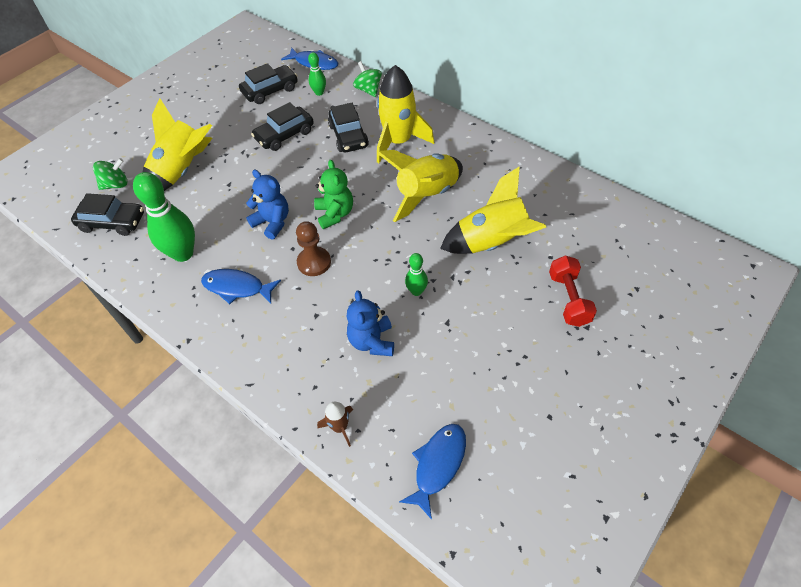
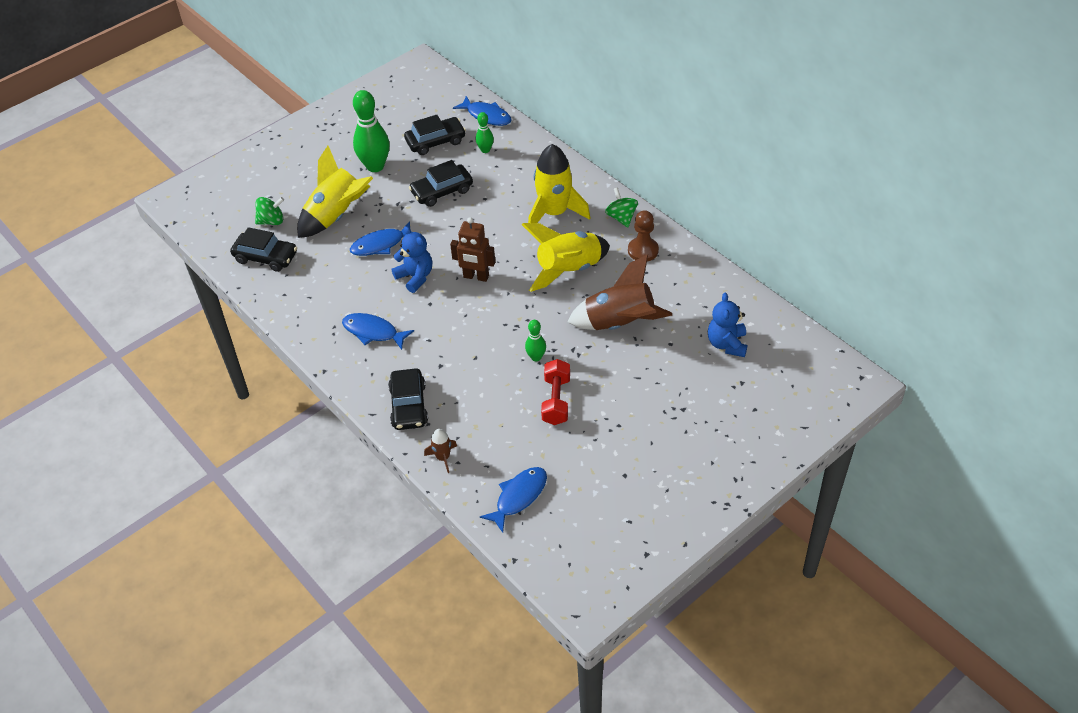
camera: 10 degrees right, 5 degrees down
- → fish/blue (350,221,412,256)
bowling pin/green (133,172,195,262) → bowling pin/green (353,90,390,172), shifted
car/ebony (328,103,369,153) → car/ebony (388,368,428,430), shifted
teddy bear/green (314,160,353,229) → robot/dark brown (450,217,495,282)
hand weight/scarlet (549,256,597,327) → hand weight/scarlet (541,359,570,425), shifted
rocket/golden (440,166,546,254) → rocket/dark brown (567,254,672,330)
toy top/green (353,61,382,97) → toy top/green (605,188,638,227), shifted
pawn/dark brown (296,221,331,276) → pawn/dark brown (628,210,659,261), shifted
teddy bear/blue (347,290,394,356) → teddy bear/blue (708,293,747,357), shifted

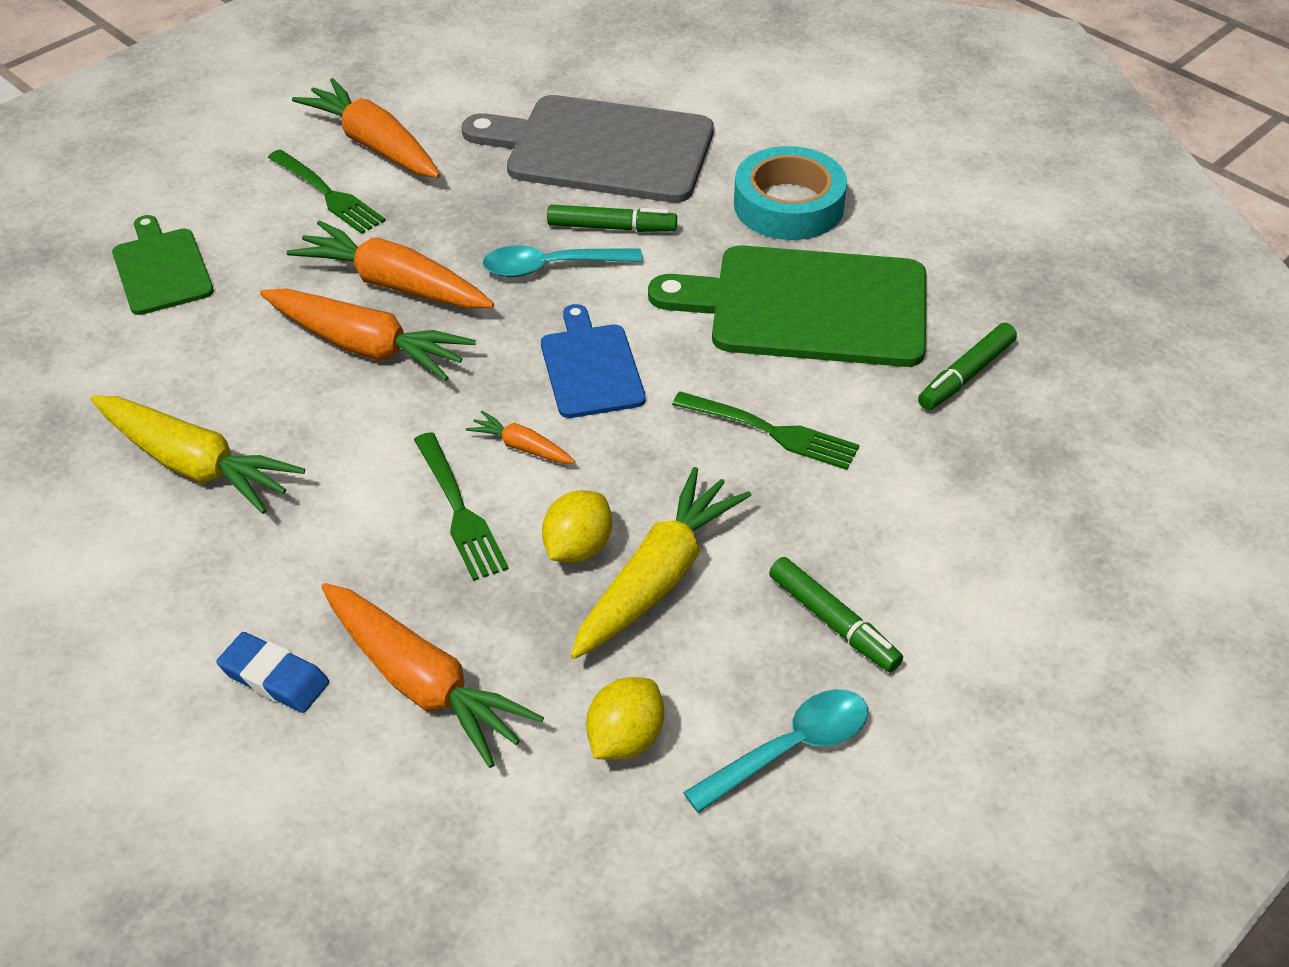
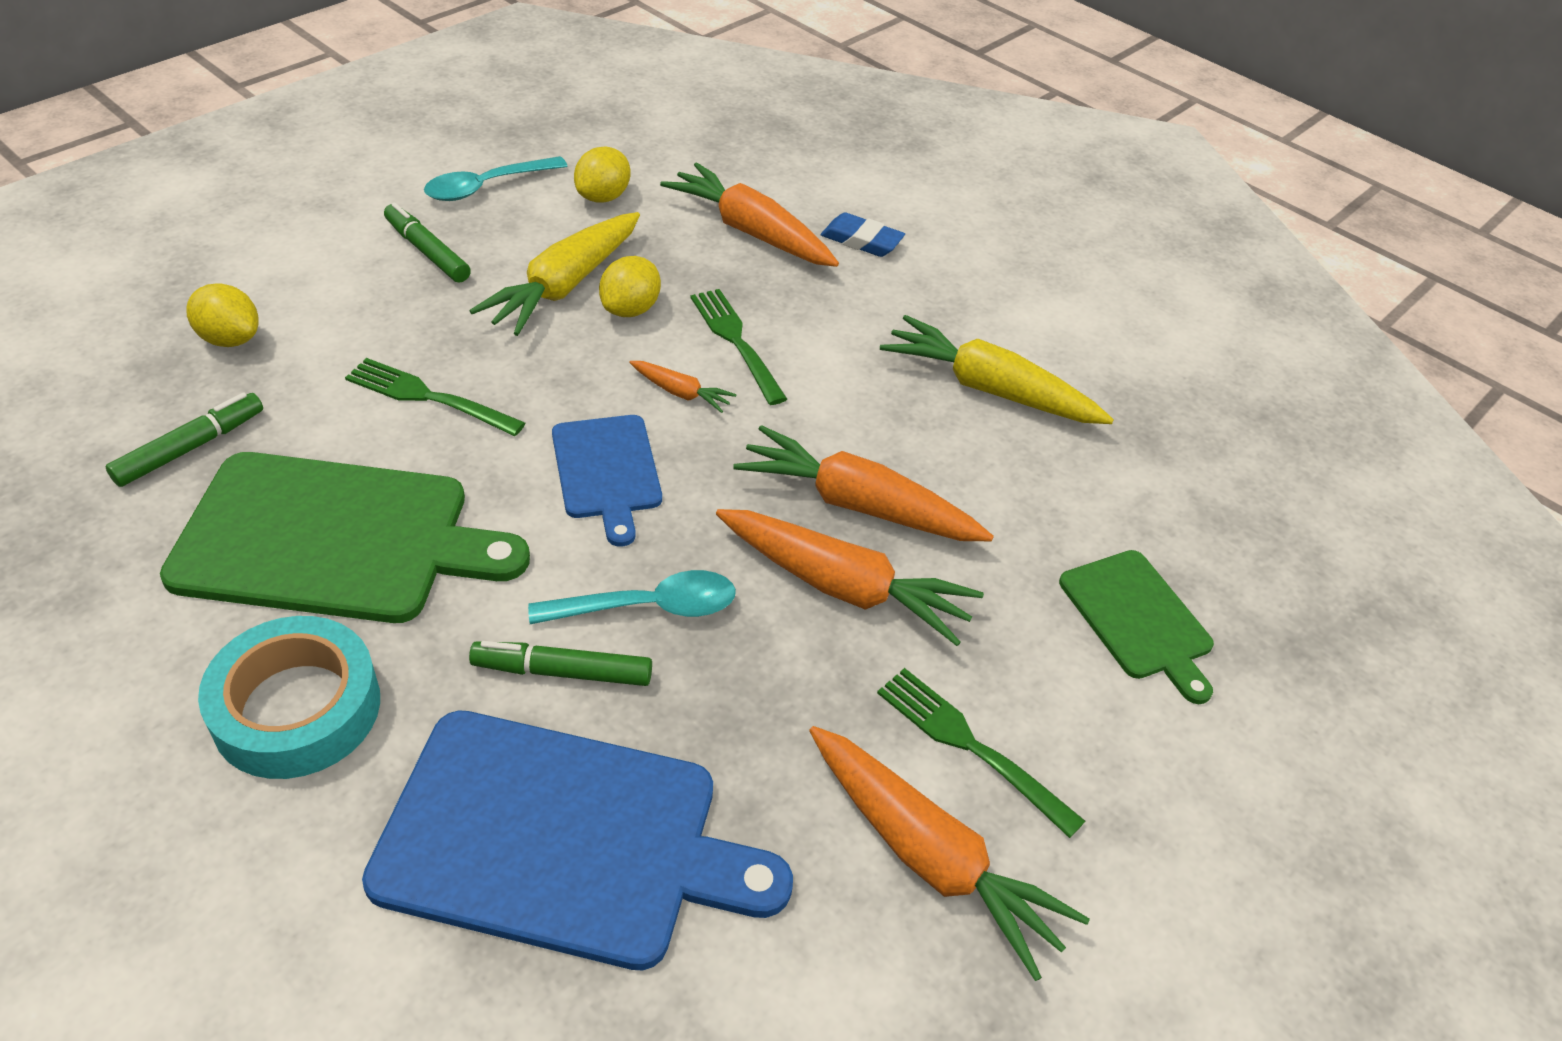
camera: 175 degrees right, 0 degrees up
- → toy lemon/golden (186,283,259,347)
cutting board/gray (461,95,714,203) → cutting board/blue (362,710,793,970)

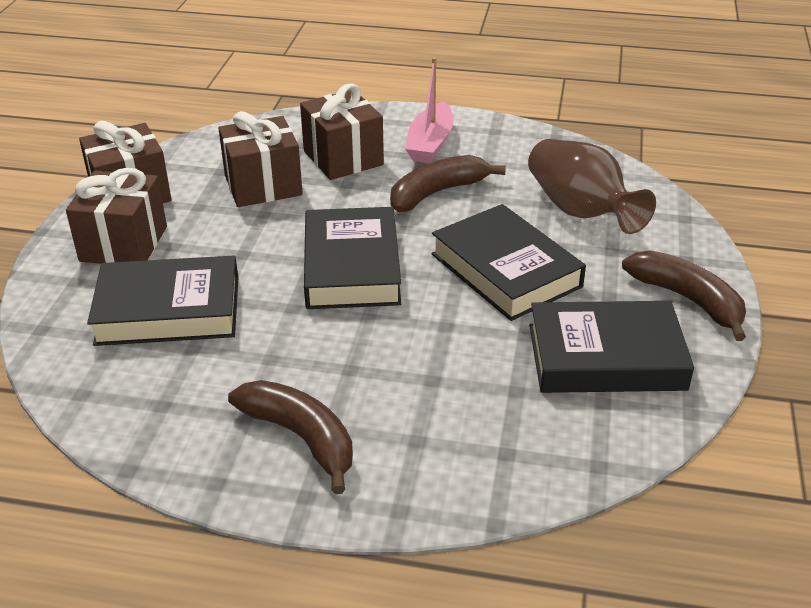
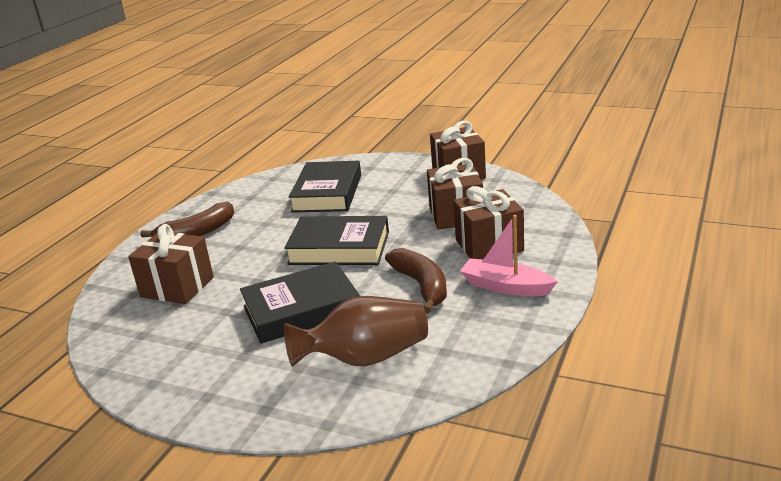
camera: 105 degrees right, 10 degrees down
present/dark brown (66,168,167,264) → present/dark brown (128,224,214,304), shifted
book/ebony (529,301,694,393) → -
toy banana/dark brown (622,250,746,341) → -

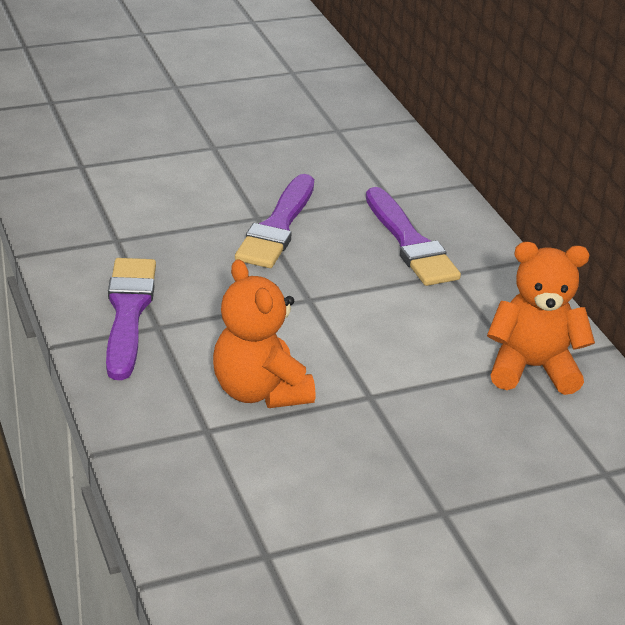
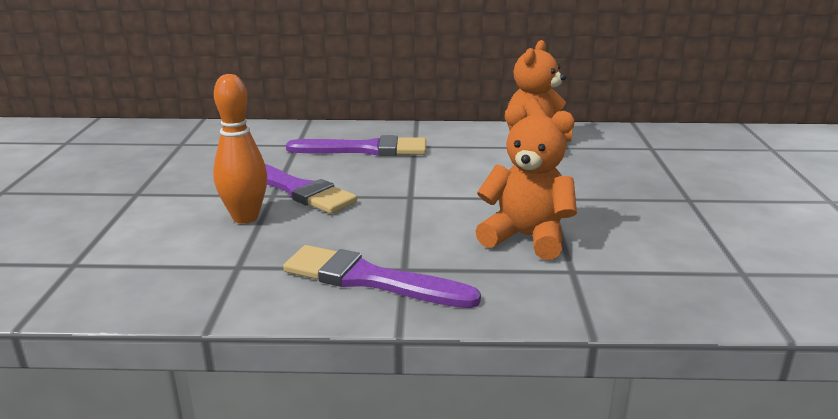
camera: 65 degrees left, 10 degrees down
- → bowling pin/orange-coloured (213,74,267,224)
teddy bear/orange-coloured (213,259,315,408) → teddy bear/orange-coloured (475,104,577,260), 150 degrees counterclockwise

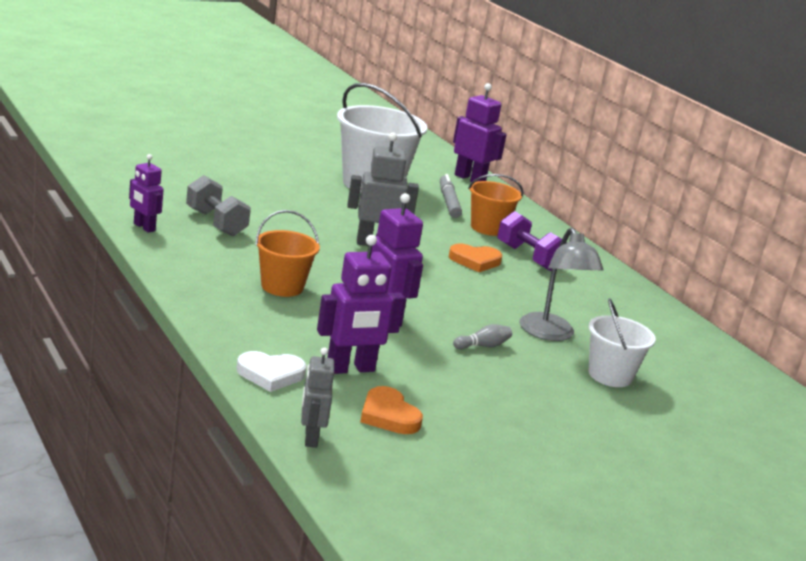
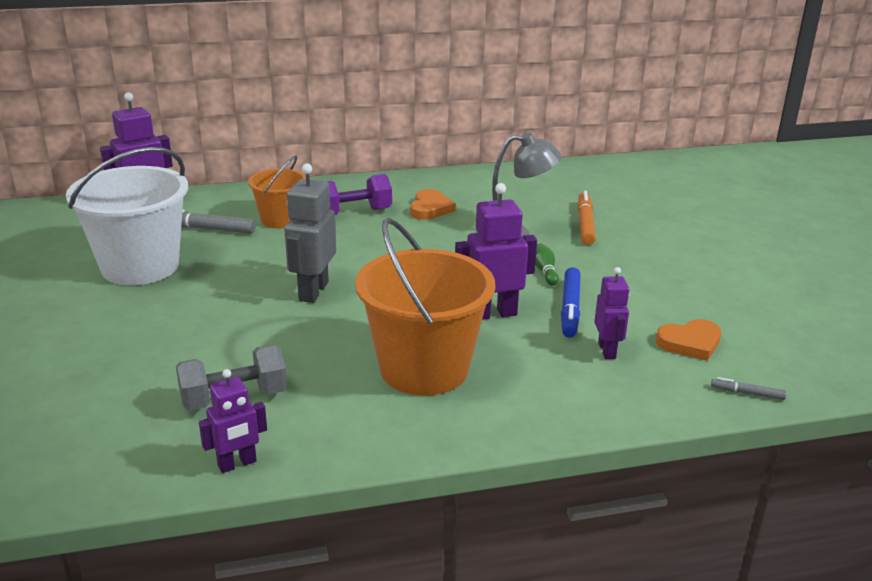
camera: 70 degrees left, 5 degrees up
pail/orange-coloured (255,210,320,297) → pail/orange-coloured (355,218,495,396), x1.77
heart shape/orange-coloured (449,244,502,272) → heart shape/orange-coloured (410,189,455,220), shifted
bowling pin/gray (453,324,512,349) → bowling pin/green (535,243,559,286)
- → marker/blue (561,267,581,338)
pail/snow-white (589,298,656,387) → marker/orange-coloured (578,191,596,245)
robot/purple (317,235,405,374) → robot/purple (594,267,630,359), x0.63
robot/gray (301,348,334,448) → marker/gray (711,377,787,400)
heart shape/snow-white (236,351,307,392) → -

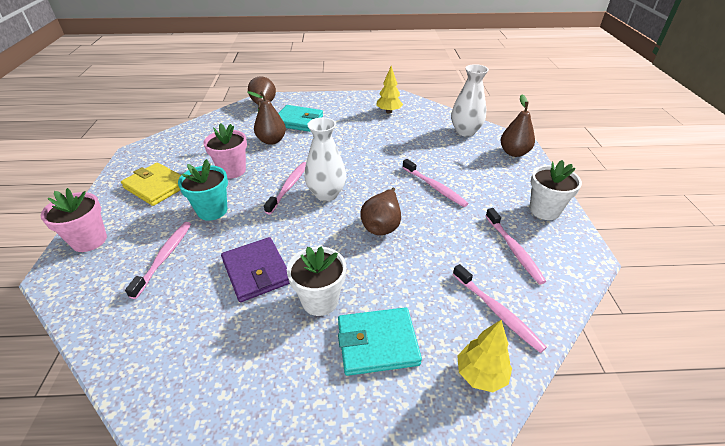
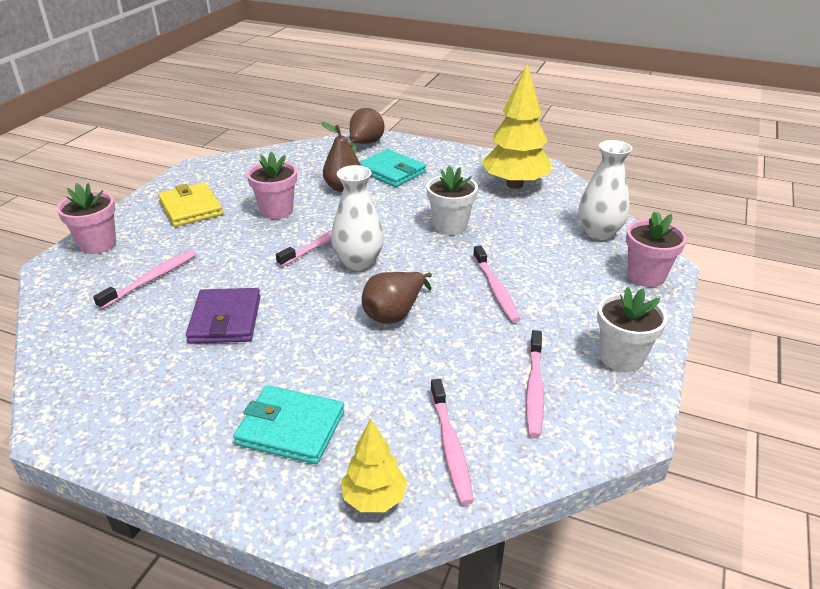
camera: 25 degrees right, 5 degrees down
flower pot/snow-white (287,246,346,316) → flower pot/snow-white (426,166,478,235), shifted
fir tree/golden (376,66,403,114) → fir tree/golden (482,64,551,189), x1.85
toy pear/dark brown (500,95,535,157) → flower pot/rosy (626,212,687,287)
flower pot/turquoise (178,159,228,221) → -

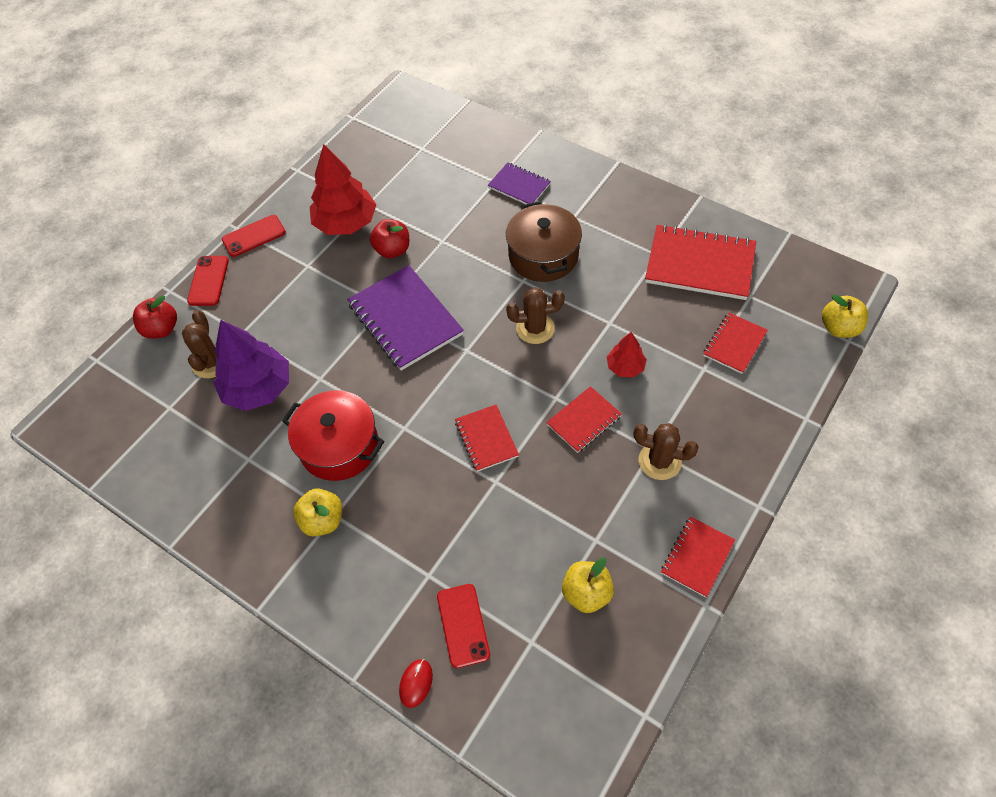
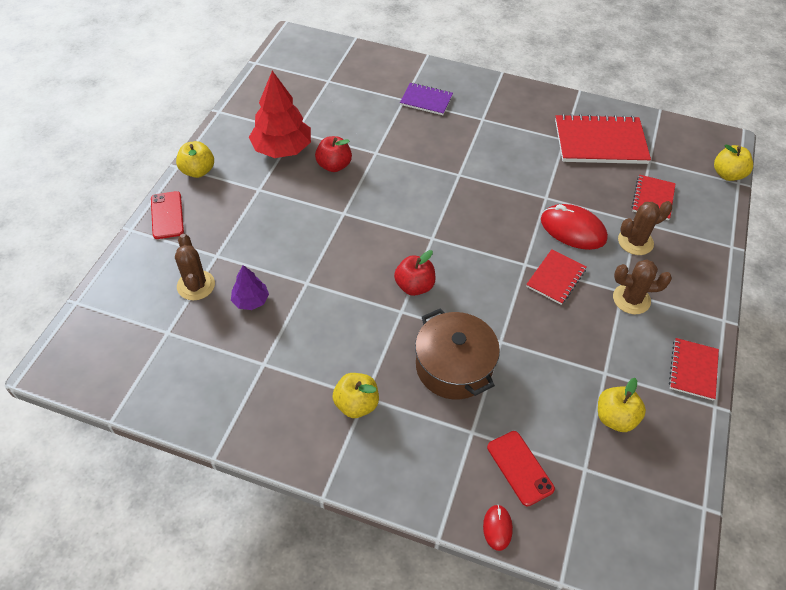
camera: 20 degrees left, 5 degrees down
phone/scarlet (222,215,286,257) → apple fruit/golden (176,141,214,178)
fir tree/purple (213,320,289,411) → fir tree/purple (231,265,269,310), x0.52
apple fruit/scarlet (133,296,177,339) → apple fruit/scarlet (394,250,436,296), shifted
cooking pot/dark brown (506,201,582,282) → cooking pot/dark brown (415,308,500,399), shifted
fir tree/scarlet (607,332,647,378) → mouse/scarlet (541,204,608,250)
saguaro cactus/dark brown (506,288,565,344) → saguaro cactus/dark brown (618,201,672,255), shifted
cooking pot/scarlet (282,390,384,481) → -
exercise book/purple (347,265,464,371) → -
exercise book/scarlet (455,405,519,472) → -

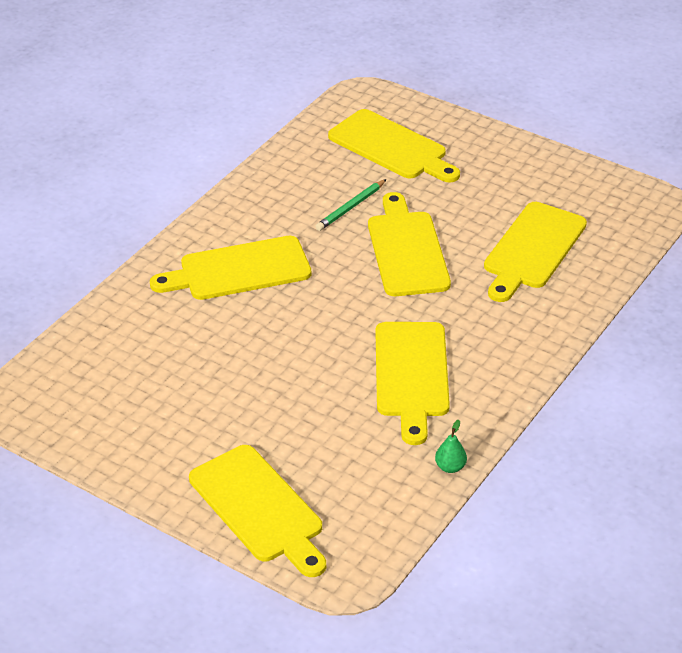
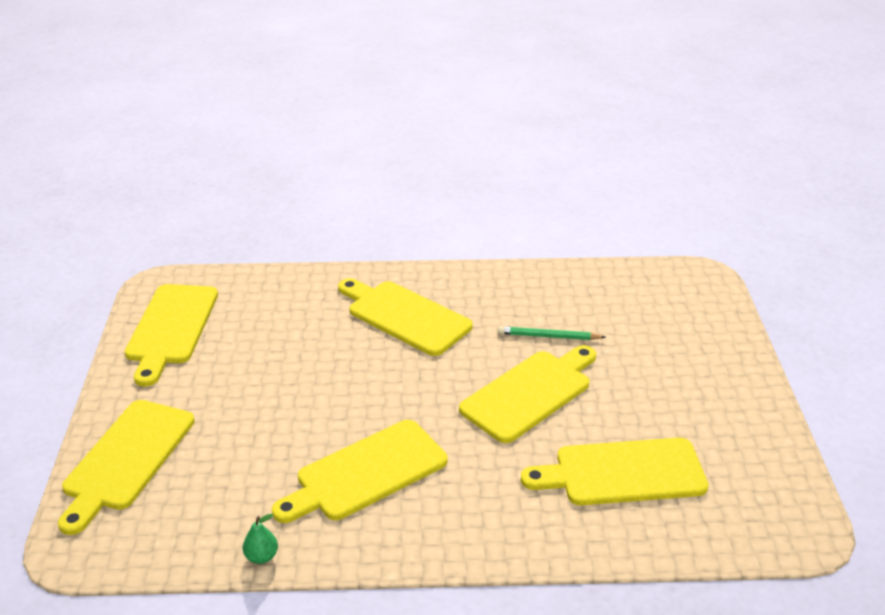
camera: 55 degrees right, 5 degrees down
cutting board/golden (328,109,460,182) → cutting board/golden (125,284,218,387), shifted

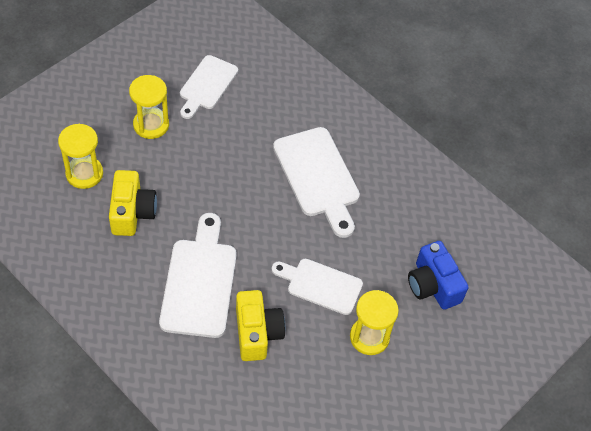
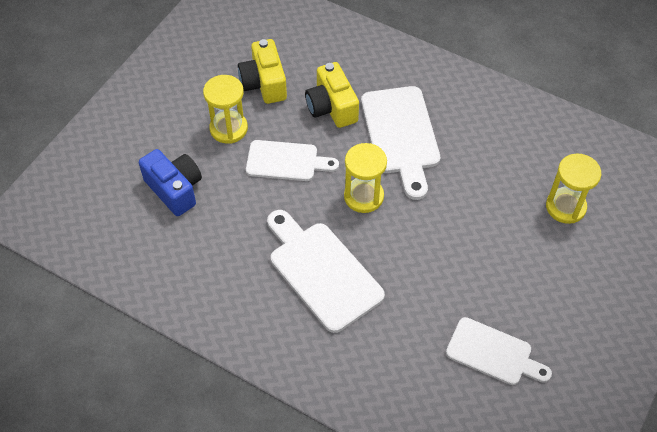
camera: 170 degrees right, 0 degrees up
photo camera/golden (109,170,157,236) → photo camera/golden (238,39,287,104), shifted
sandglass/golden (129,75,169,139) → sandglass/golden (344,143,387,213), shifted
cutting board/snow-white (180,55,238,119) → cutting board/snow-white (446,317,552,385), 105 degrees clockwise

